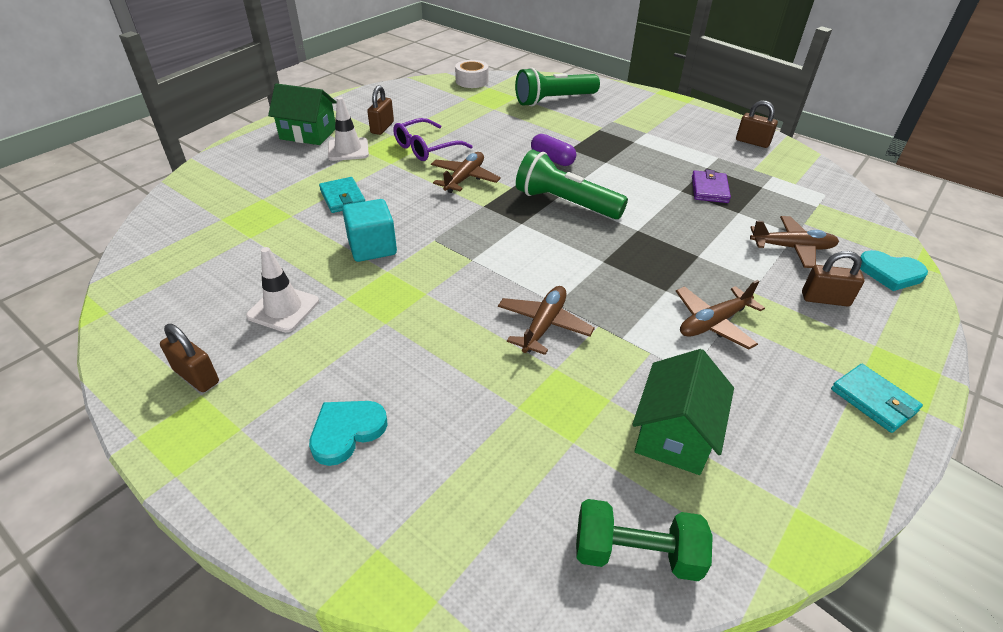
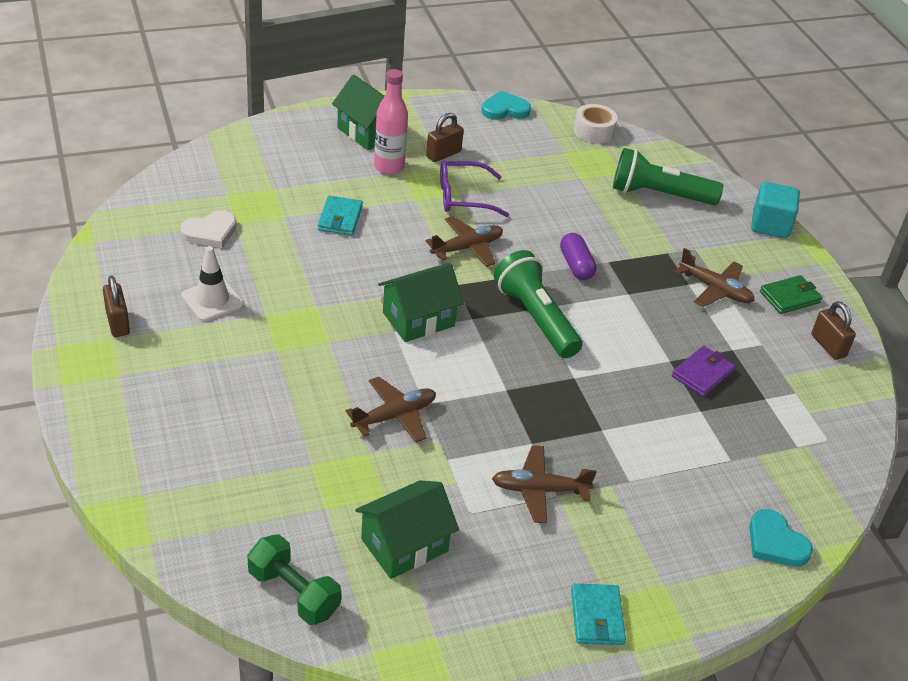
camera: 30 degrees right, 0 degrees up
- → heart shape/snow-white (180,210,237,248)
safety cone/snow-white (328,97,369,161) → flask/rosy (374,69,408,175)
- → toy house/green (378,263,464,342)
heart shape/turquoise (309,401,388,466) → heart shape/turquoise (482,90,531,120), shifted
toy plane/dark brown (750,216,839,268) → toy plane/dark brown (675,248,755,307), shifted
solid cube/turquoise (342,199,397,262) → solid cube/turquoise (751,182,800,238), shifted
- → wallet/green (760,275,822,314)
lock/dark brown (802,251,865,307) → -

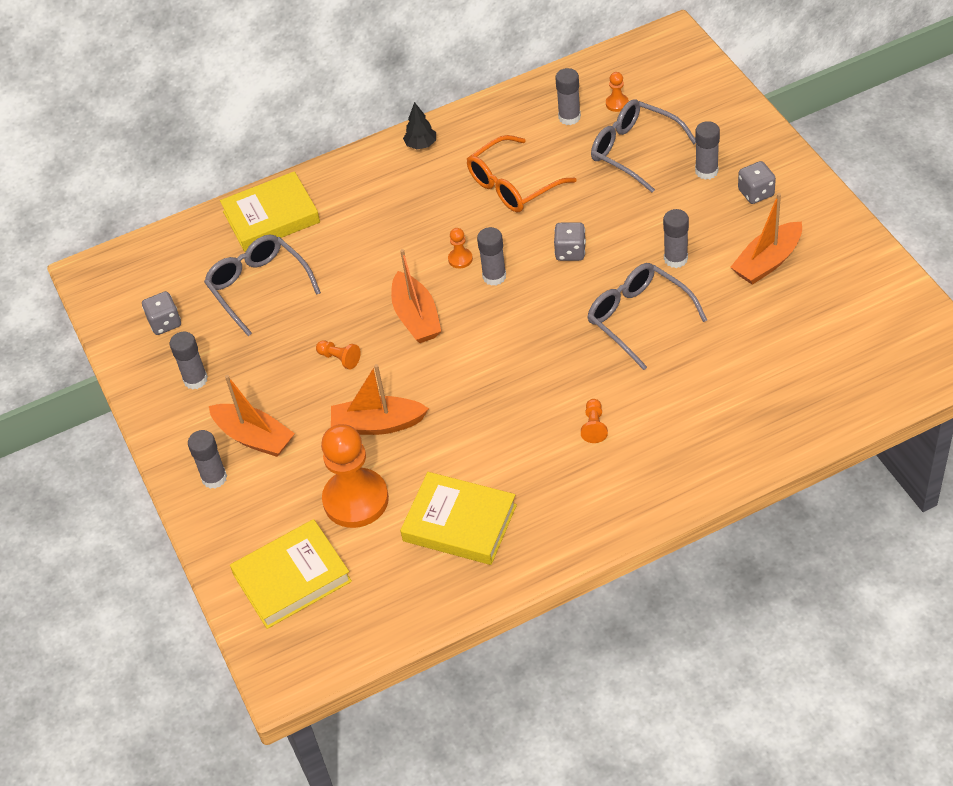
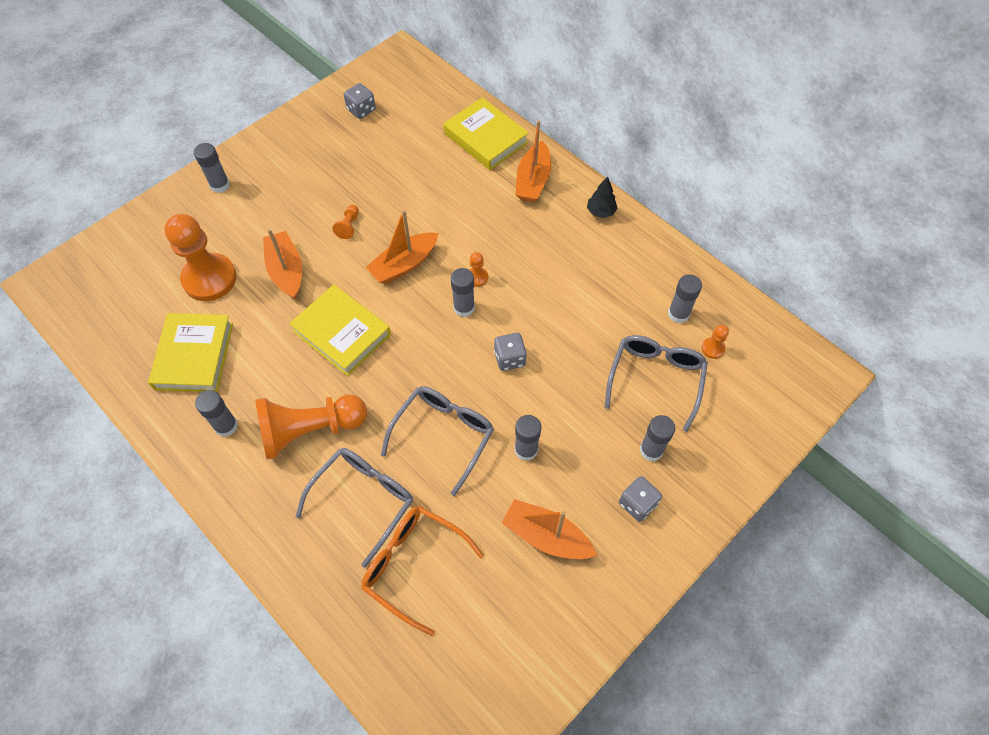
camera: 65 degrees right, 10 degrees up
stick of glue/gray (170,332,208,390) → stick of glue/gray (195,390,238,437), shifted
pawn/orange-coloured (581,399,608,443) → pawn/orange-coloured (255,394,367,459), x2.42
book/golden (230,519,352,629) → book/golden (289,284,391,376), shifted
eyeglasses/gray (204,234,321,336) → eyeglasses/gray (296,448,413,567), shifted
eyeglasses/orange-coloured (467,135,576,212) → eyeglasses/orange-coloured (361,506,484,636), shifted
sailboat/orange-coloured (209,375,295,457) → sailboat/orange-coloured (515,120,551,202), shifted

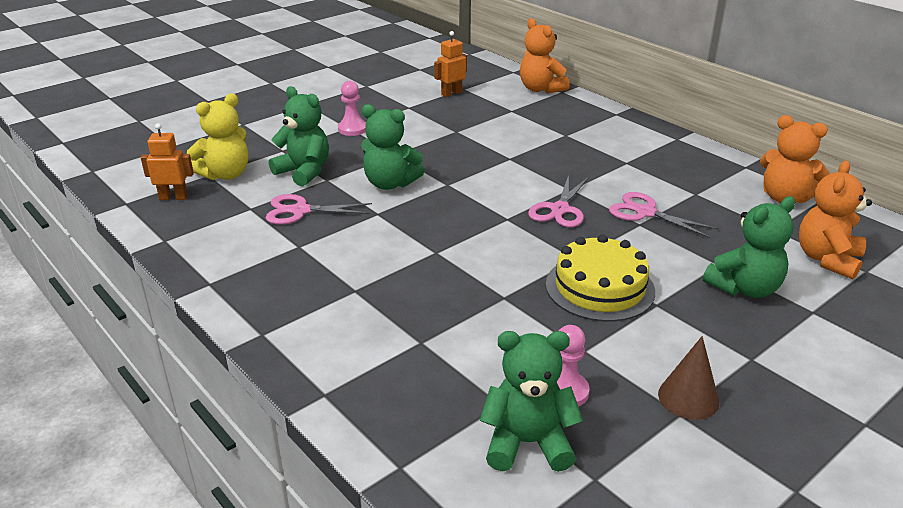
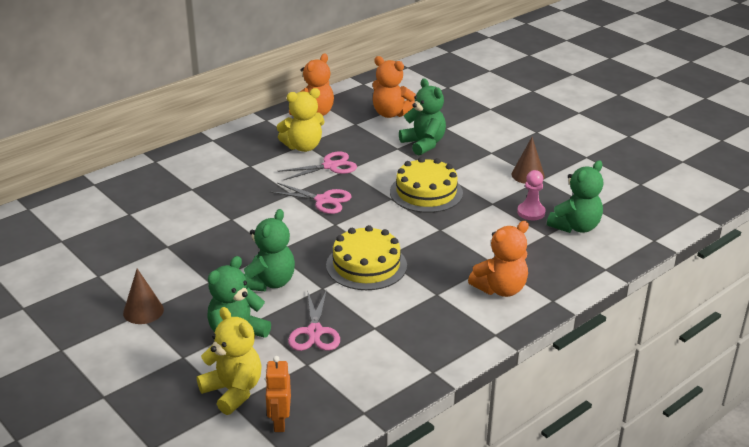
camera: 90 degrees left, 0 degrees up
pawn/rosy (338,81,366,136) → cone shape/dark brown (123,268,164,324)
- → teddy bear/golden (277,88,325,152)
scissors/rosy (609,192,719,238) → scissors/rosy (278,152,357,180), 150 degrees counterclockwise
- → gateau/golden (326,225,407,290)
teddy bear/orange-coloured (520,18,570,93) → teddy bear/orange-coloured (468,221,529,297), shifted
teddy bear/green (480,331,583,472) → teddy bear/green (547,160,603,233), 135 degrees counterclockwise
robot/orange-coloured (434,31,467,97) → -

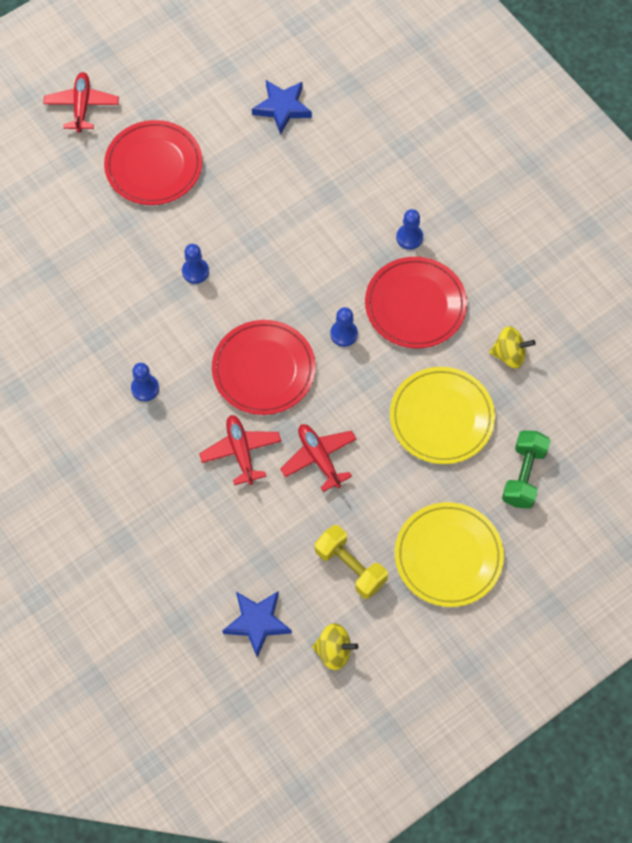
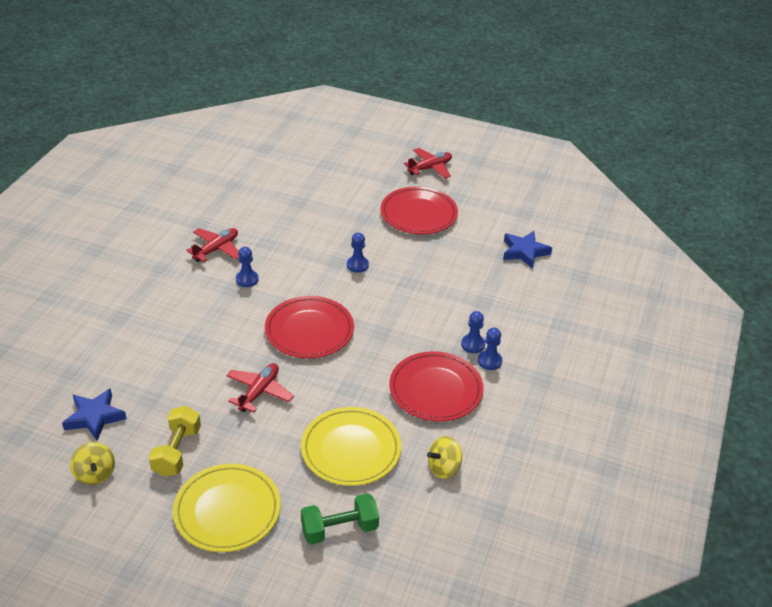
camera: 55 degrees right, 25 degrees down
toy plane/scarlet (199,415,281,485) → toy plane/scarlet (186,228,239,262), shifted
toy top/golden (489,326,536,369) → toy top/golden (427,436,462,479), 90 degrees clockwise
pawn/blue (330,307,358,347) → pawn/blue (461,311,485,353), shifted

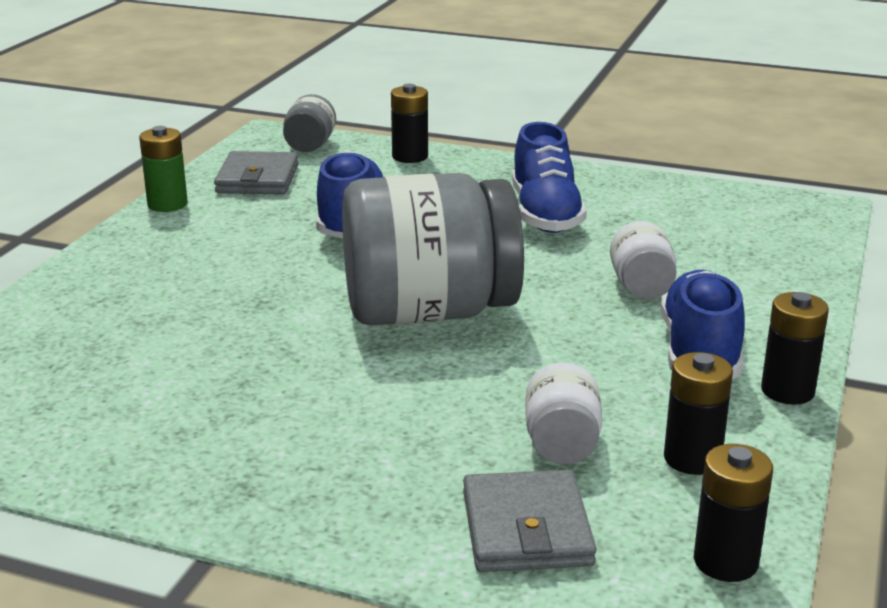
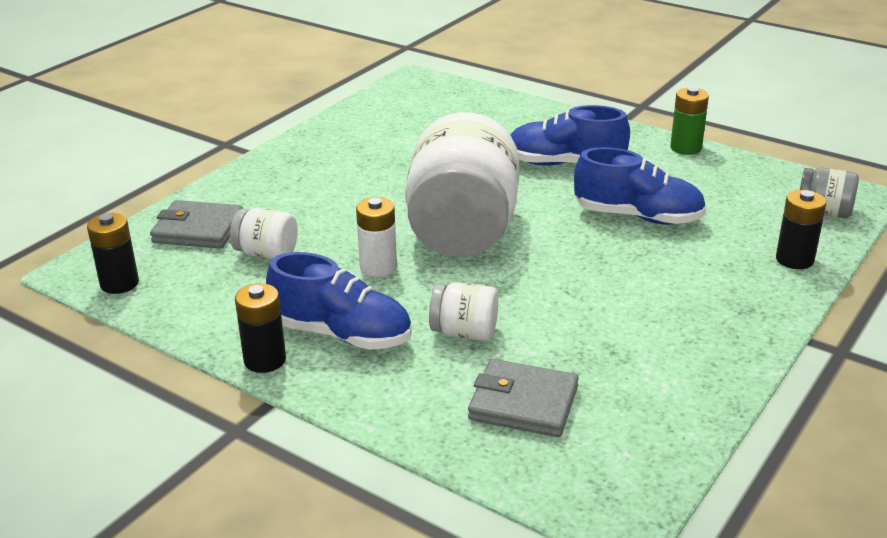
camera: 105 degrees right, 5 degrees up
- → power cell/snow-white (356,197,397,277)
jar/gray (342,173,524,325) → jar/snow-white (405,112,519,257)
wallet/gray (214,151,298,195) → wallet/gray (468,359,579,437), shifted
sneaker/blue (512,122,587,233) → sneaker/blue (510,105,630,166), shifted
power cell/ebony (664,352,733,475) → -

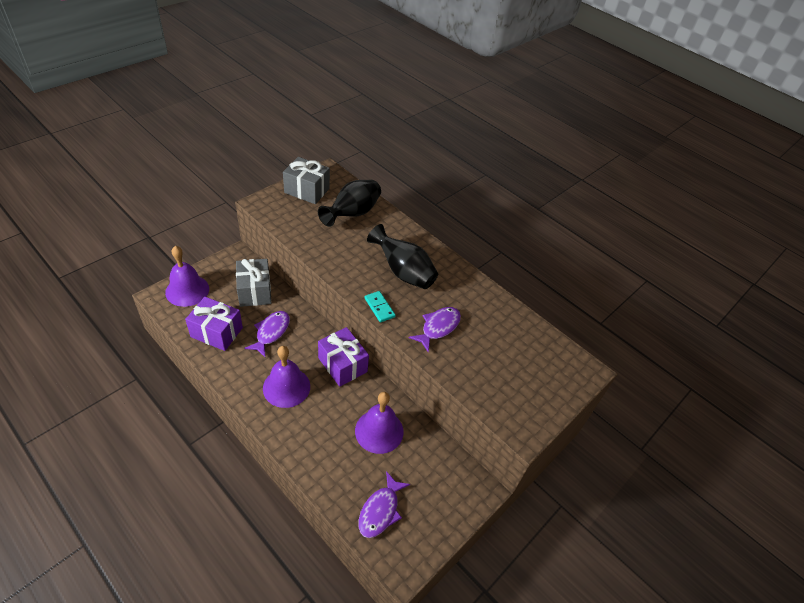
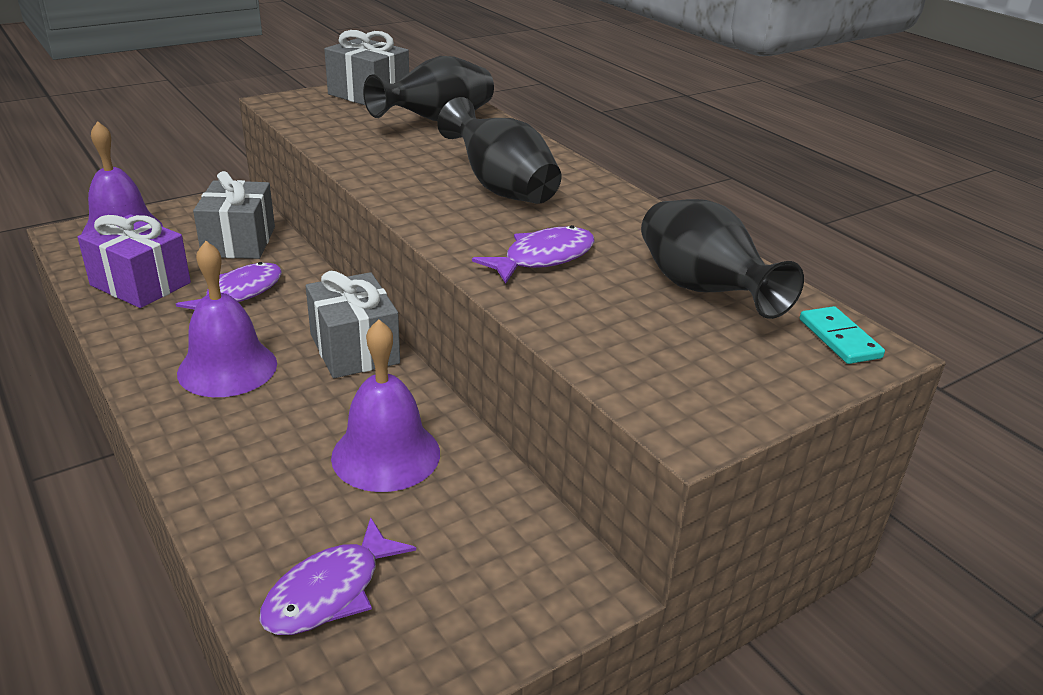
camera: 15 degrees right, 15 degrees down
present/purple (318,327,369,387) → present/gray (306,271,400,378)
- → tall vase/ebony (641,199,804,319)
domino/turquoise (365,291,395,322) → domino/turquoise (800,306,885,364), shifted

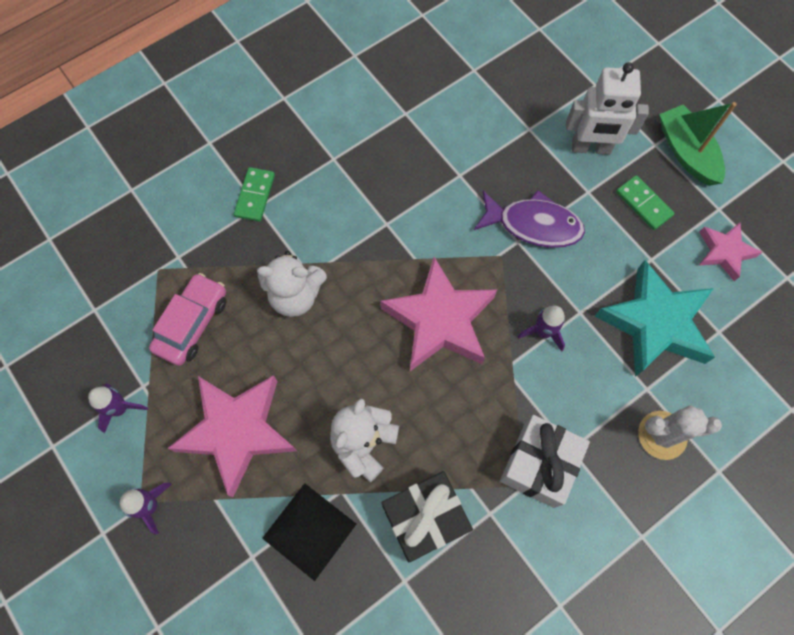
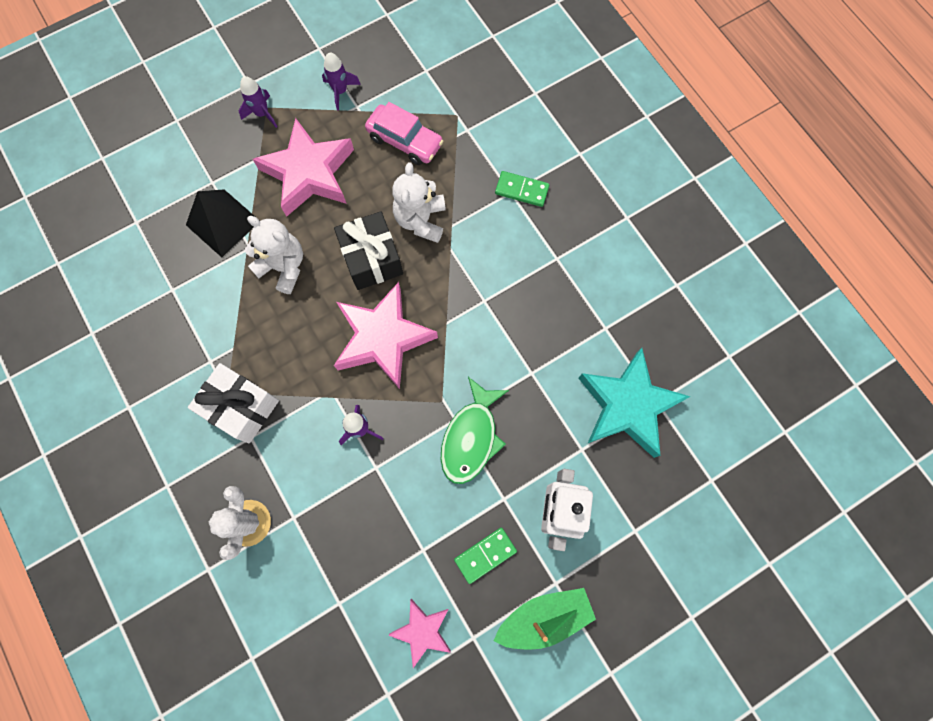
camera: 95 degrees right, 5 degrees up
present/ebony (381,471,473,562) → present/ebony (334,211,403,290), shifted
fish/purple (474,190,585,248) → fish/green (441,377,509,484)
star shape/turquoise (595,260,715,377) → star shape/turquoise (578,348,691,458), shifted

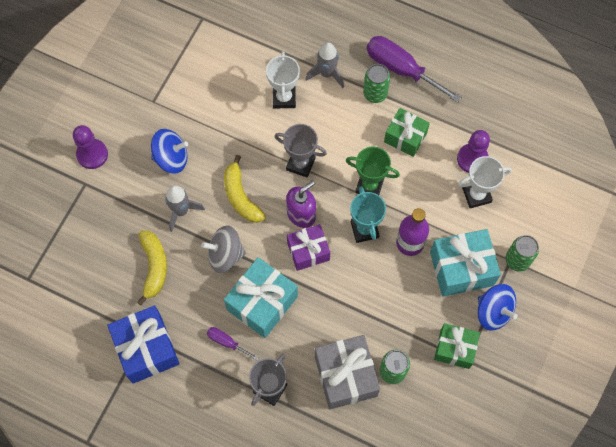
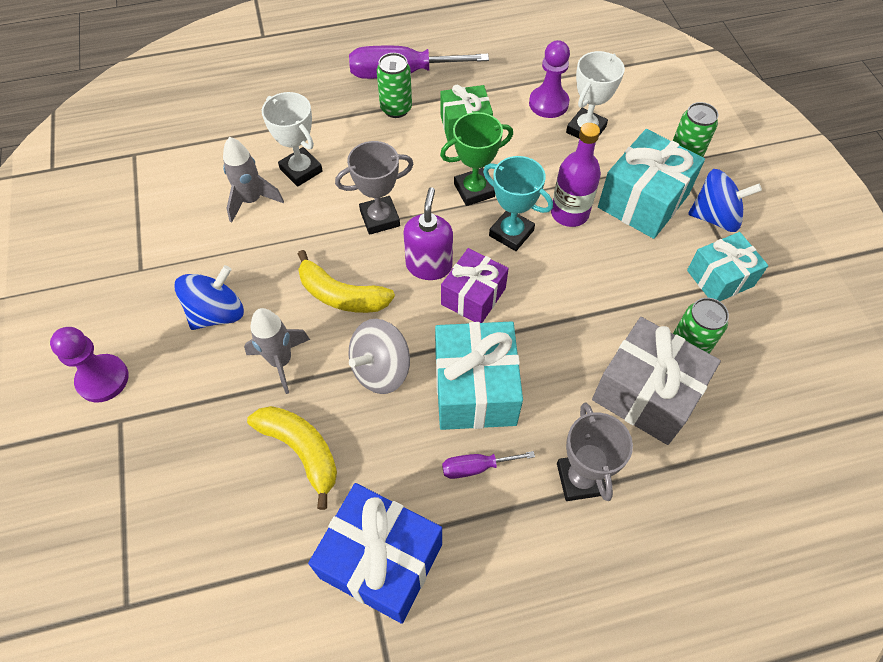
camera: 40 degrees left, 10 degrees down
rocket/gray (305,42,344,88) → rocket/gray (223,137,284,223), shifted
present/green (434,323,480,369) → present/turquoise (687,232,769,301)

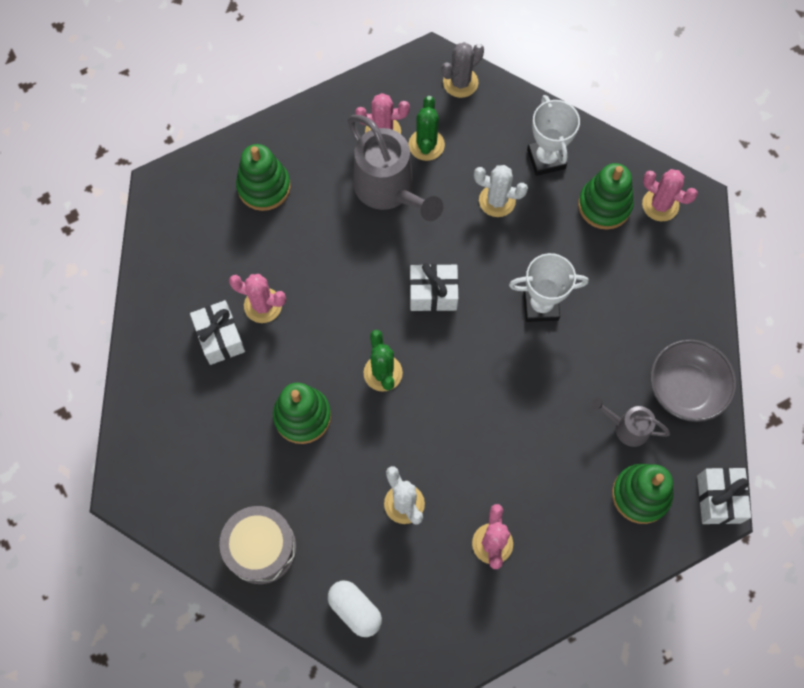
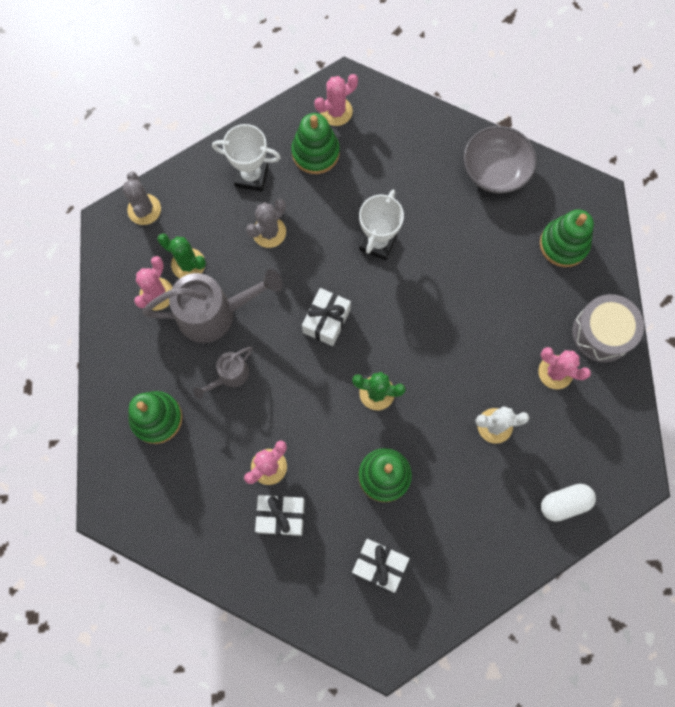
camera: 65 degrees left, 5 degrees up
watering pot/gray (591,397,670,447) → watering pot/gray (193,347,253,399), shifted
saguaro cactus/snow-white (474,165,528,217) → saguaro cactus/gray (246,199,286,248)
present/snow-white (697,468,751,525) → present/snow-white (352,539,410,593), shifted
snare drum/gray (219,506,297,584) → snare drum/gray (572,294,644,363), shifted

